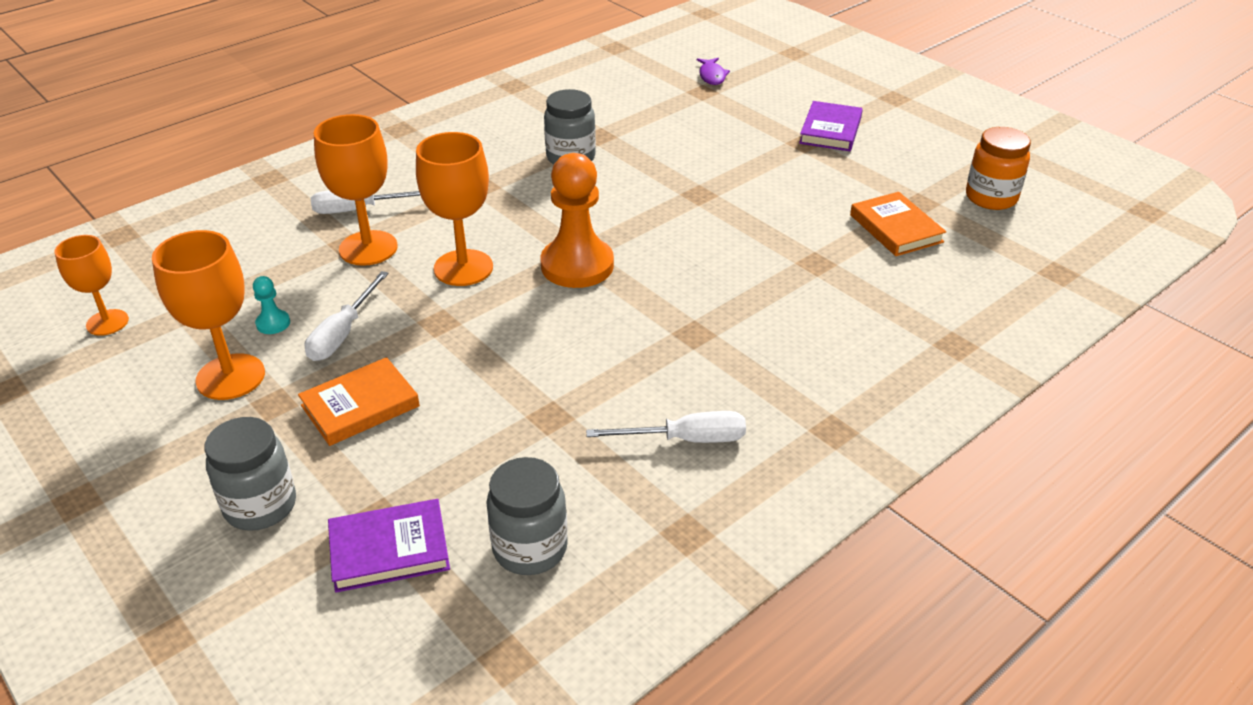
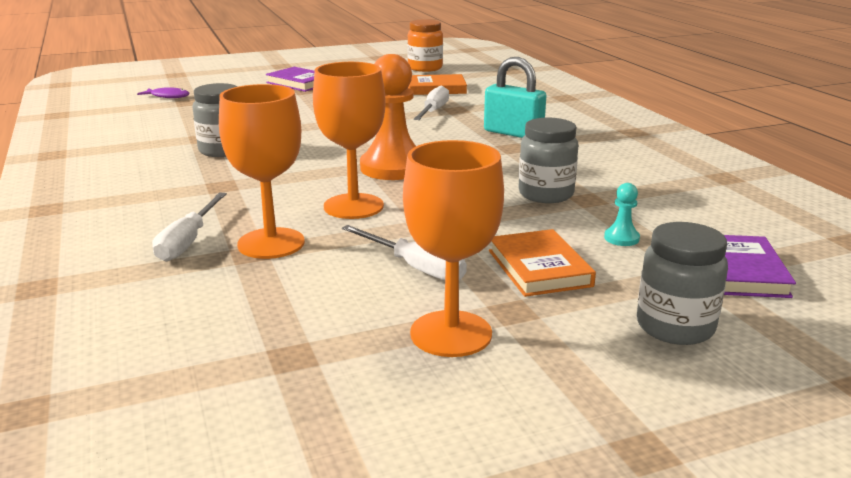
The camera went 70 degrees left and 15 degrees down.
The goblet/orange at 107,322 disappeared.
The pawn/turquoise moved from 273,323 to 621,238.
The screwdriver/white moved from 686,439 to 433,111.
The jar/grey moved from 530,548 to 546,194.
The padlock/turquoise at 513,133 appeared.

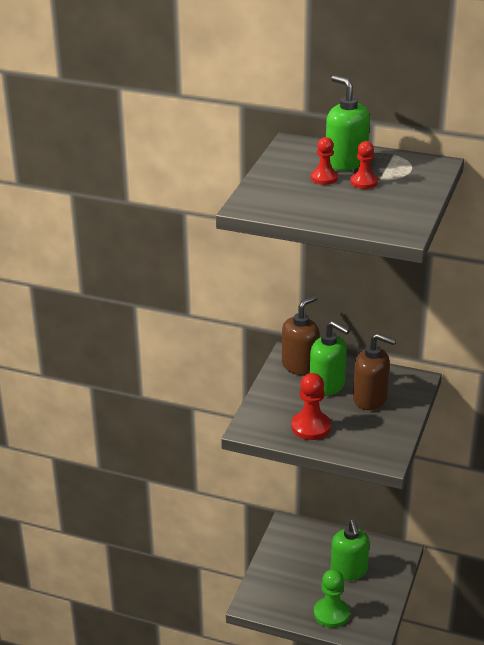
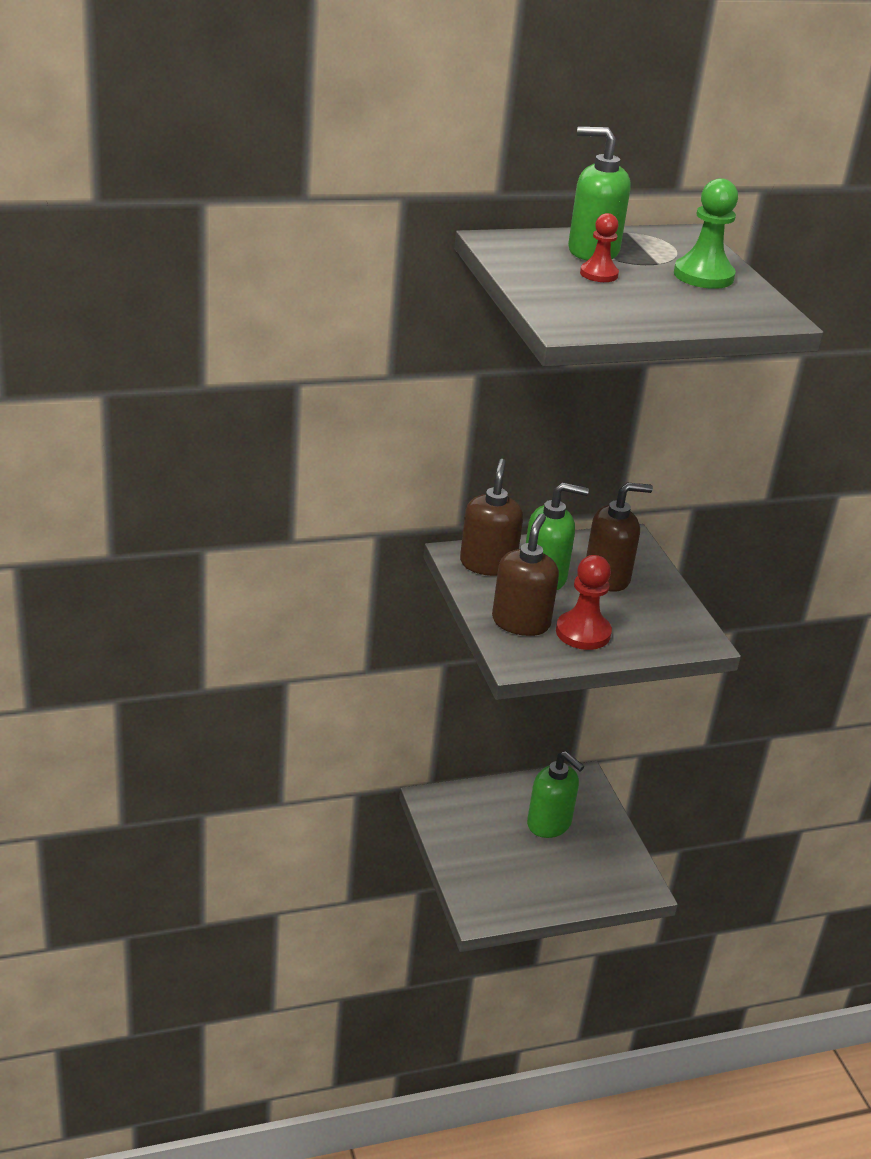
The camera went 40 degrees left and 0 degrees up.
The pawn/red at 364,182 disappeared.
The pawn/green moved from 331,614 to 703,276.
The soap dispenser/brown at 521,622 appeared.

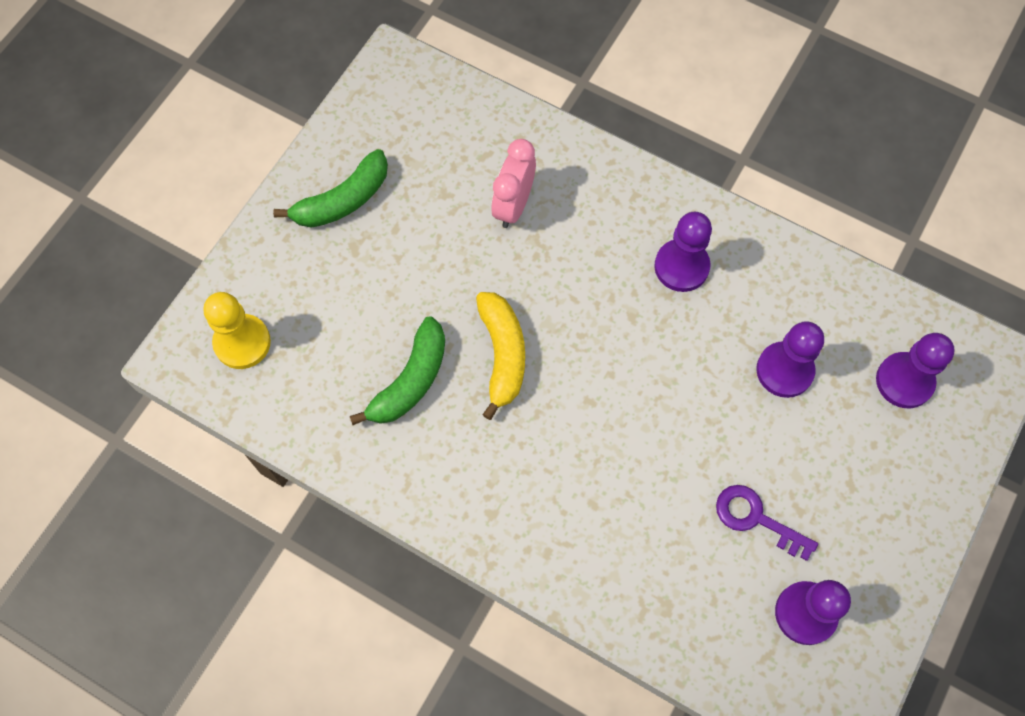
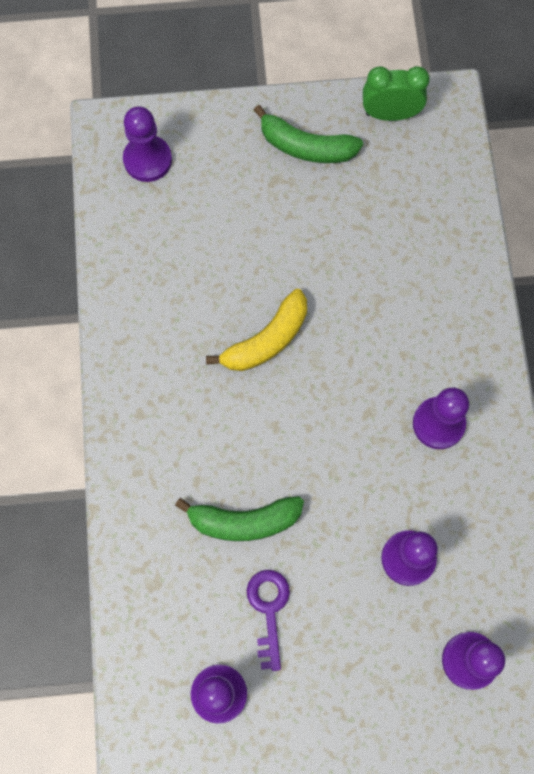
The camera went 55 degrees right and 5 degrees up.
The clock/pink at 513,206 disappeared.
The pawn/yellow at 242,342 became the pawn/purple at 147,160.
The banana/green moved from 410,381 to 244,521.
The clock/green at 390,114 appeared.

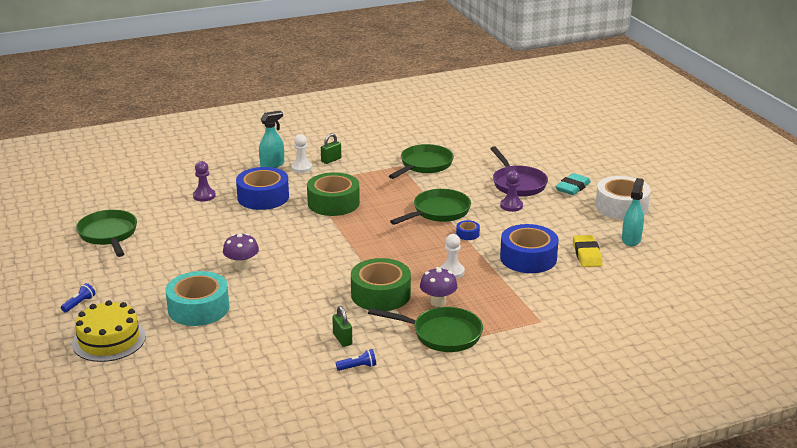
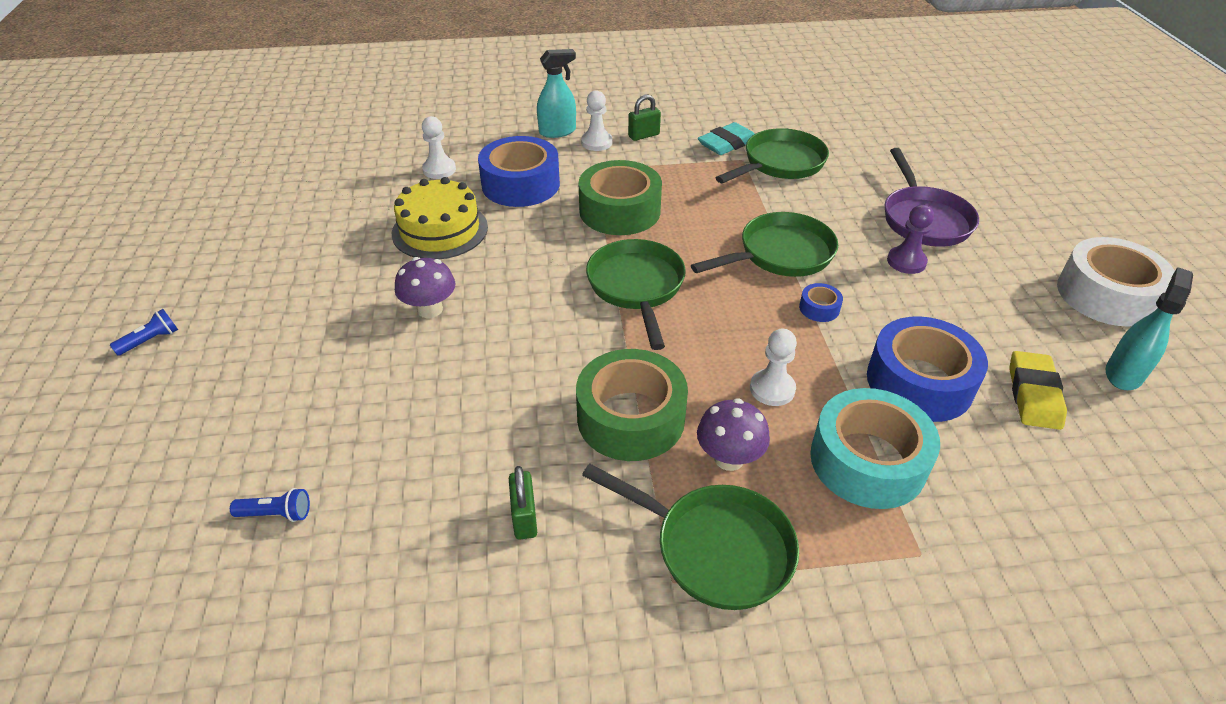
The camera went 15 degrees right and 15 degrees up.
The pawn/purple at 204,196 became the pawn/white at 439,170.
The eraser/turquoise moved from 572,187 to 727,143.
The pan/green moved from 109,235 to 636,287.
The tape/turquoise moved from 198,308 to 867,461.
The cake/yellow moved from 109,340 to 440,230.
The flashlight/blue moved from 358,367 to 276,514.

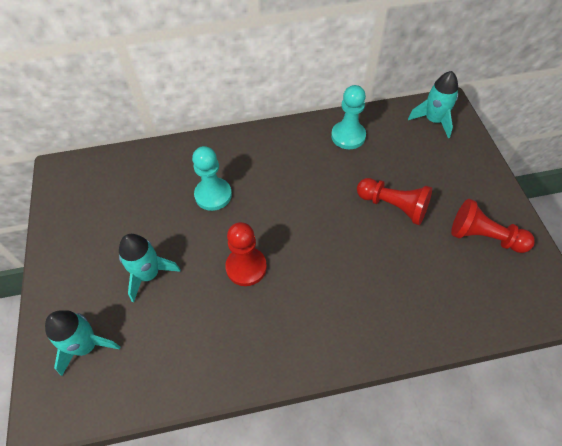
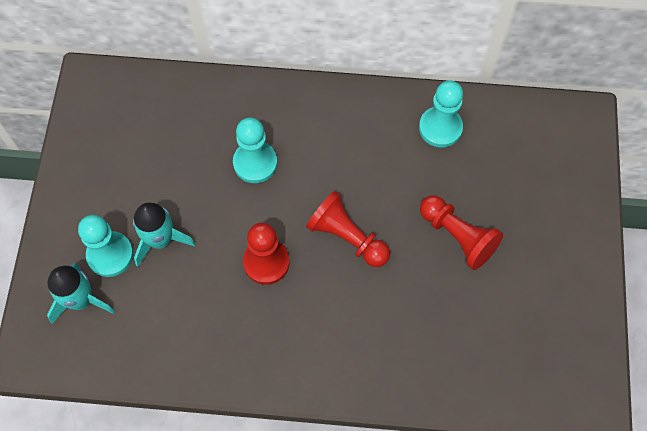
The camera went 15 degrees right and 10 degrees up.
The rocket/turquoise at 433,120 disappeared.
The pawn/red moved from 484,237 to 347,237.
The pawn/turquoise at 110,255 appeared.

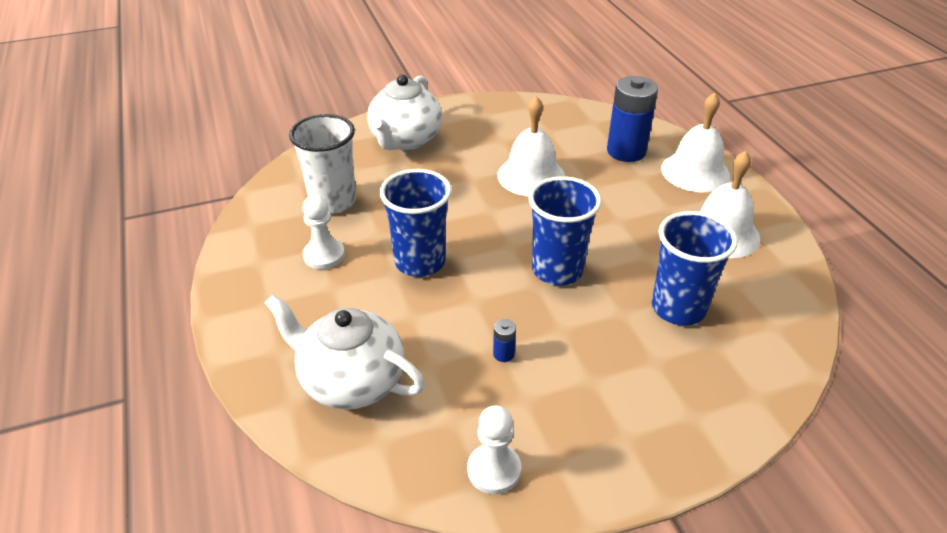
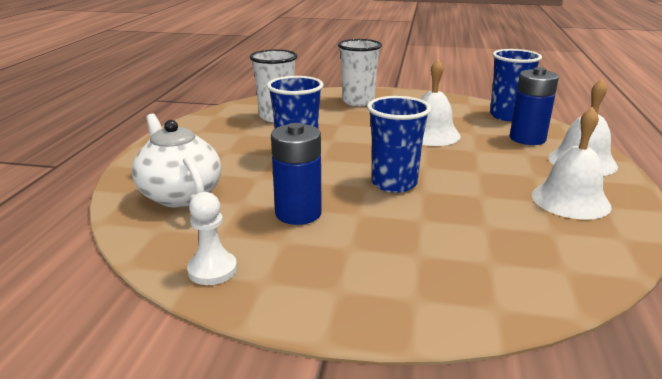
The camera went 30 degrees right and 15 degrees down.
The teapot/white at 405,140 was replaced by the cup/white at 358,101.
The pawn/white at 324,255 disappeared.
The cup/blue moved from 678,308 to 507,116.
The battery/blue at 503,354 changed to 2.46 times the size.

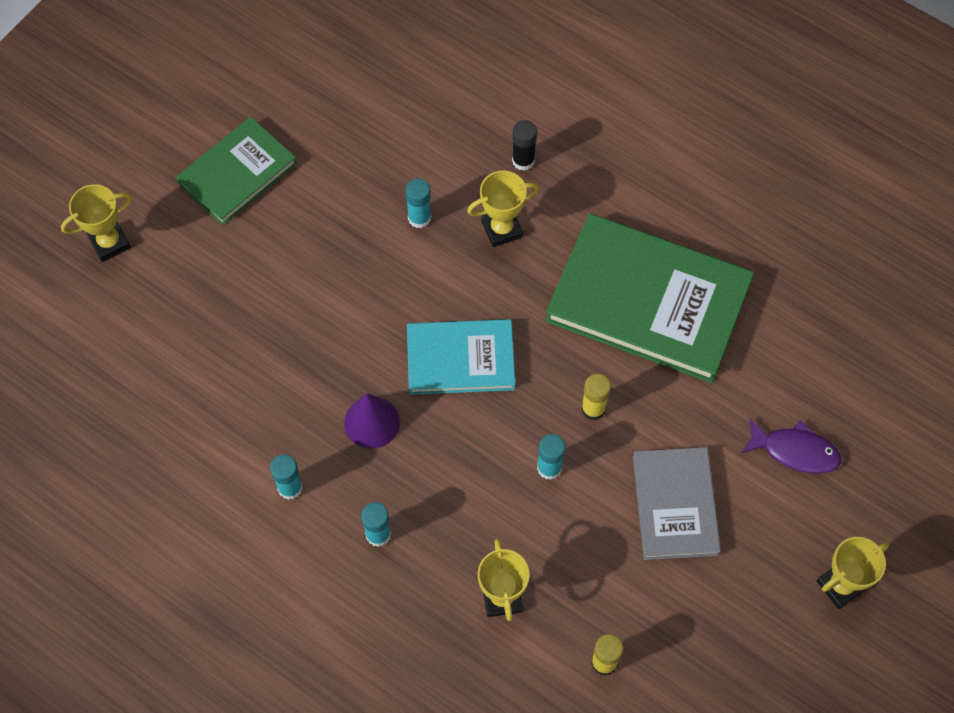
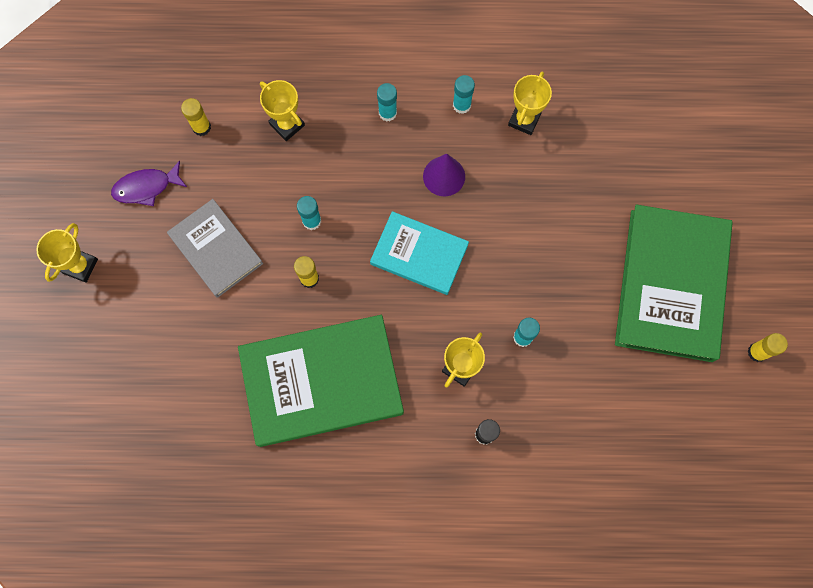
The camera went 145 degrees right and 10 degrees up.
The book/green at 237,173 changed to 1.70 times the size.
The trophy/yellow moved from 109,242 to 524,120.
The book/turquoise at 460,359 turned 60 degrees clockwise.
The fish/purple moved from 795,451 to 146,187.
The glue stick/yellow at 757,352 appeared.

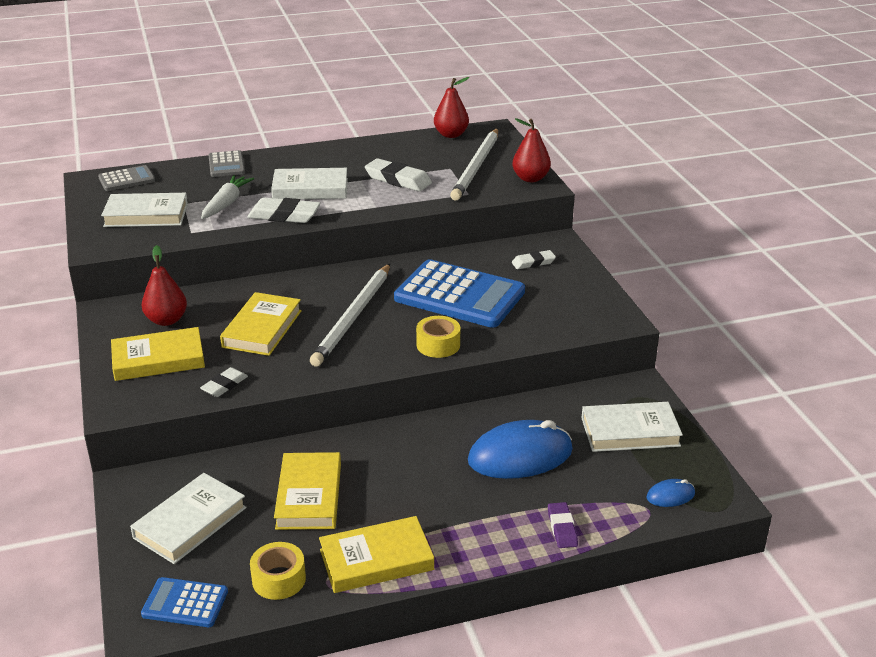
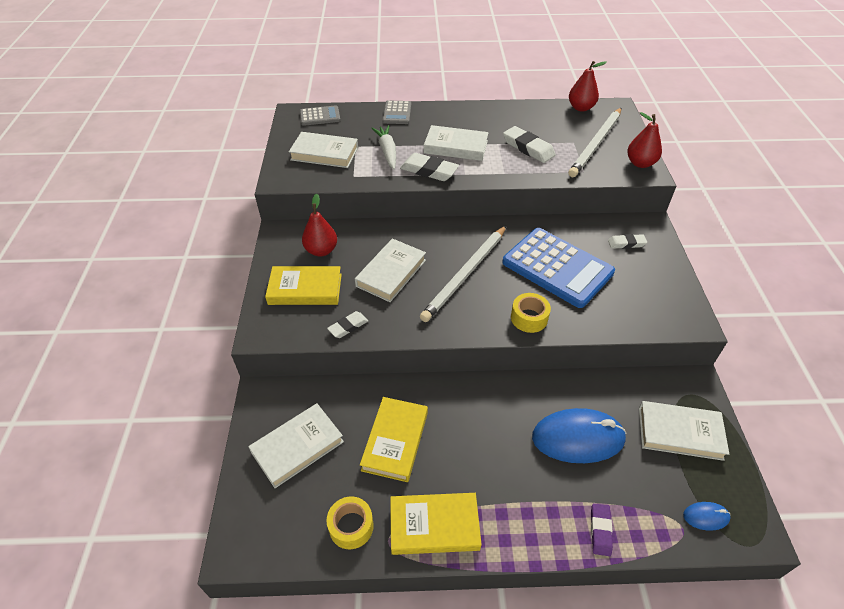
The camera went 15 degrees right and 15 degrees up.
The carrot/white at 226,203 turned 45 degrees counterclockwise.
The book/yellow at 262,329 became the book/white at 391,273.
The calculator/blue at 185,603 disappeared.

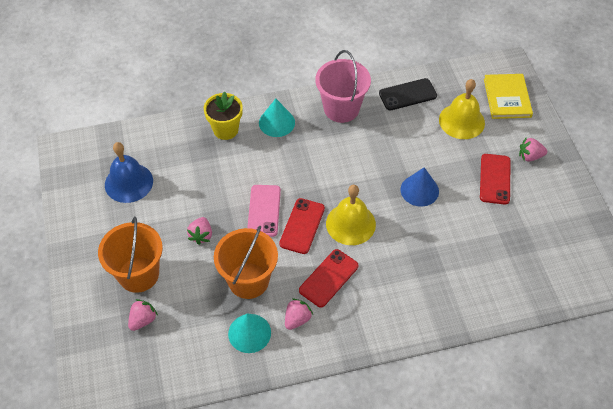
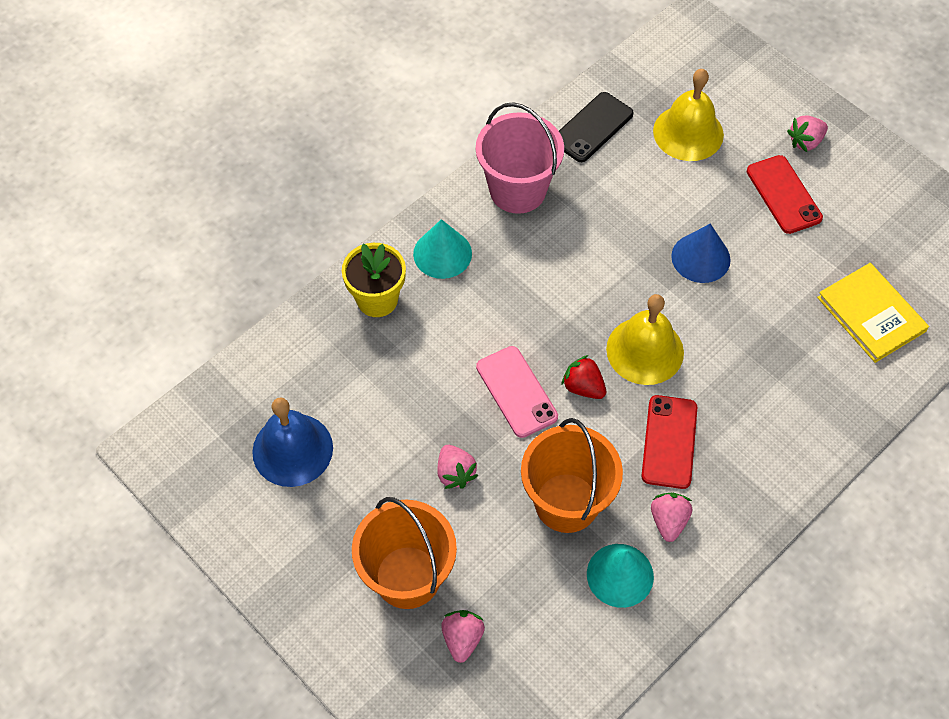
The camera went 30 degrees left and 5 degrees up.
The book/yellow moved from 507,98 to 871,314.
The phone/red at 302,226 was replaced by the strawberry/red at 583,387.

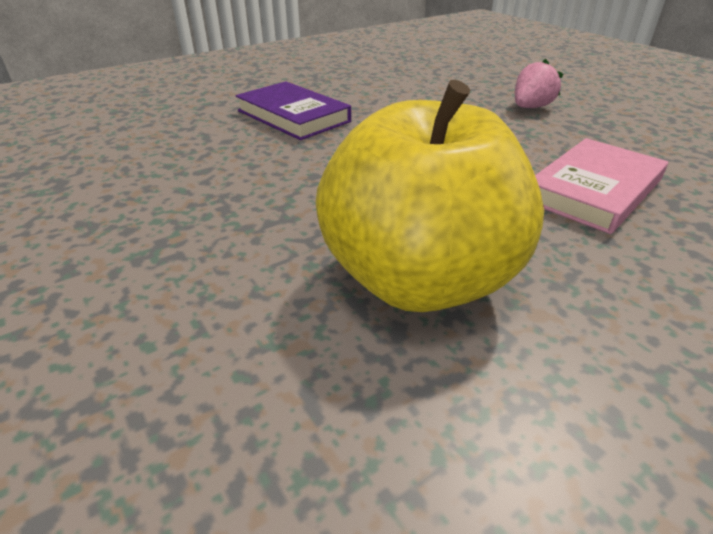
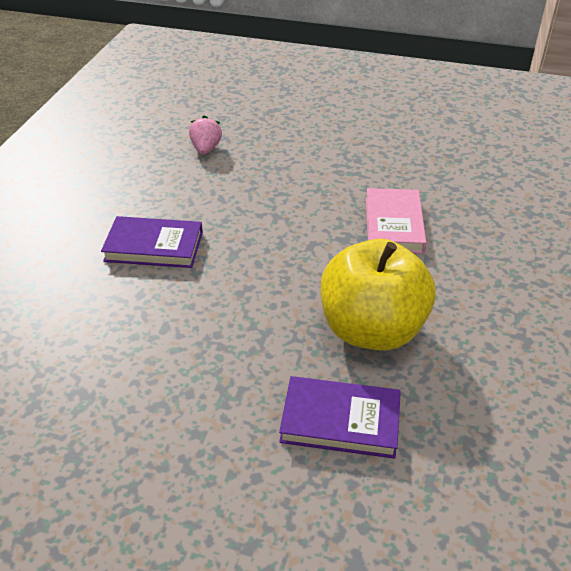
The camera went 40 degrees left and 5 degrees up.
The strawberry/pink moved from 530,107 to 206,149.
The book/purple at 340,421 appeared.

